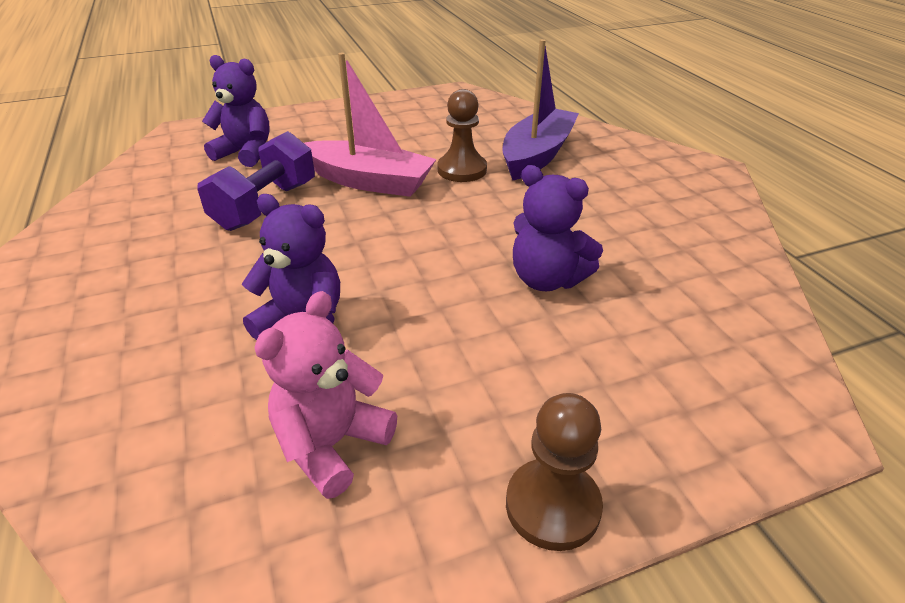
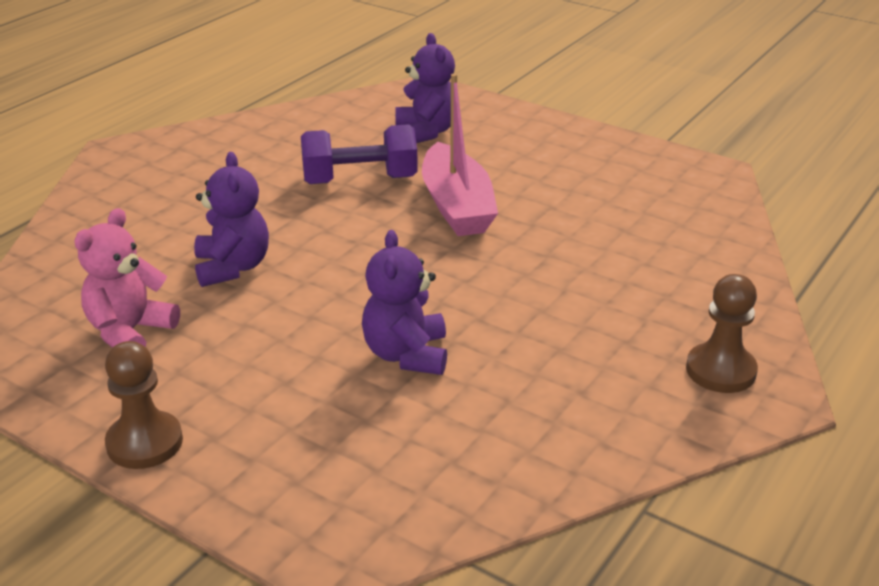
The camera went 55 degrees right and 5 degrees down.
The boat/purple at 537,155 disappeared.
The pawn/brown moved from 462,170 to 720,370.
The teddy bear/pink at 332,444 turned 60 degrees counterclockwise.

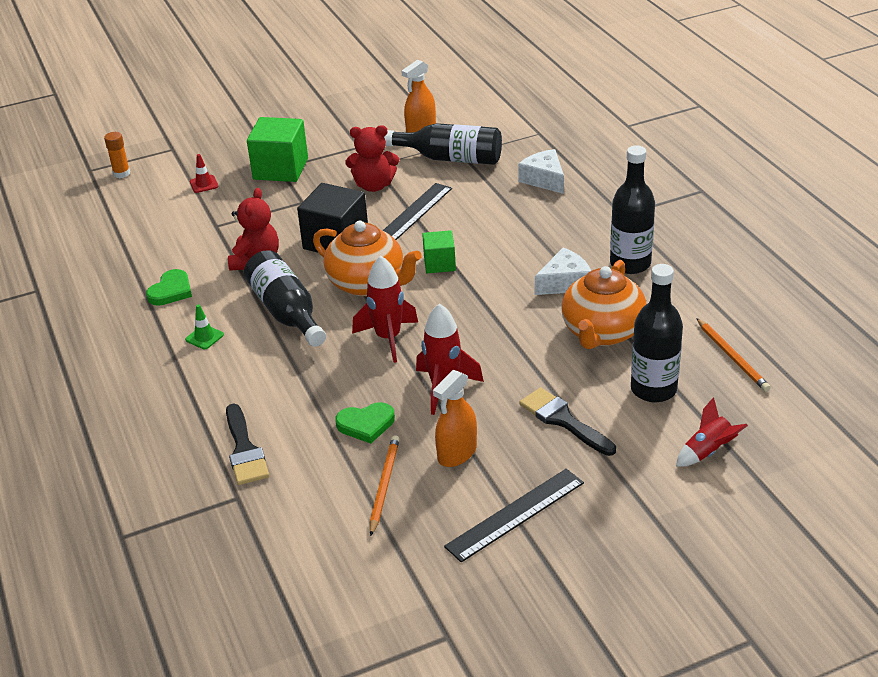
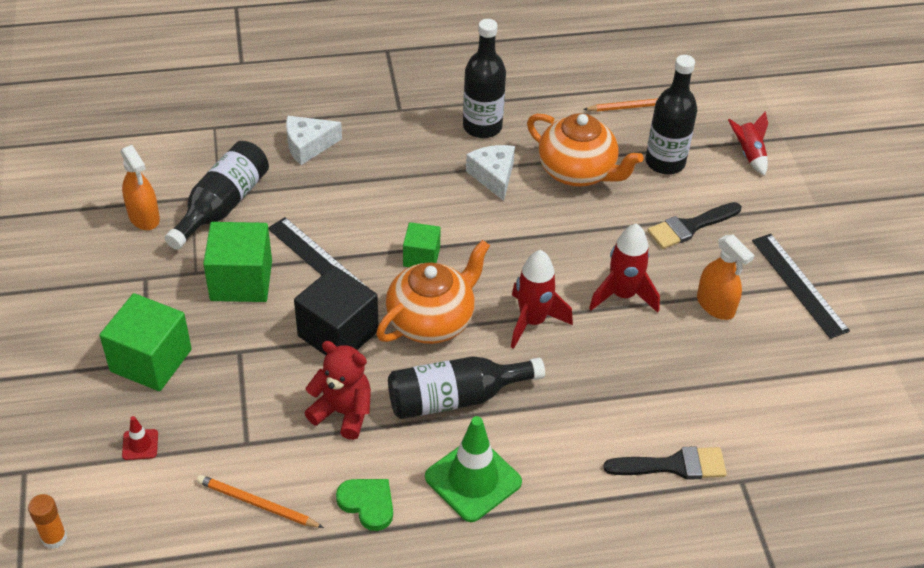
The camera went 80 degrees left and 10 degrees up.
The teddy bear/red at 374,185 was replaced by the cube/green at 241,280.
The traffic cone/green at 204,337 changed to 2.18 times the size.
The heart/green at 366,424 disappeared.
The pencil/orange moved from 384,485 to 257,504.

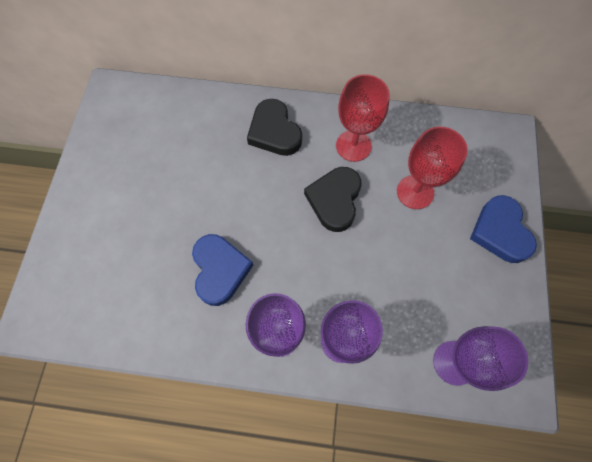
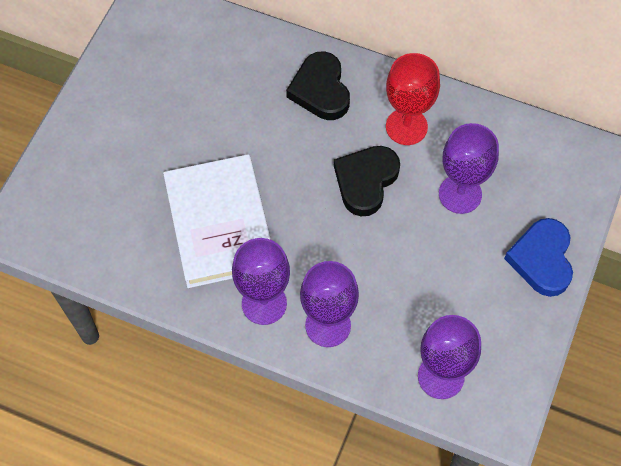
The camera went 15 degrees right and 5 degrees down.
The goblet/red at 415,192 became the goblet/purple at 460,194.
The heart/blue at 220,270 was replaced by the book/white at 219,224.

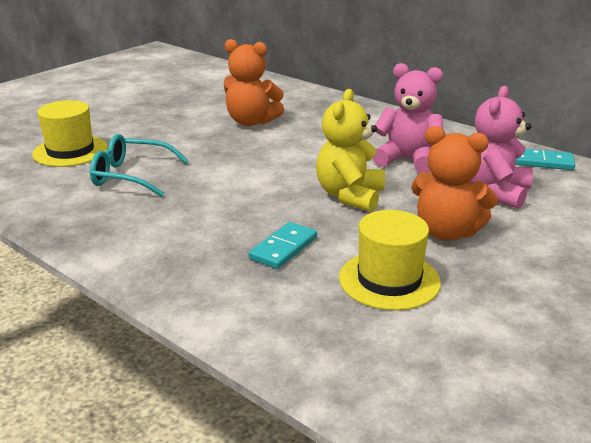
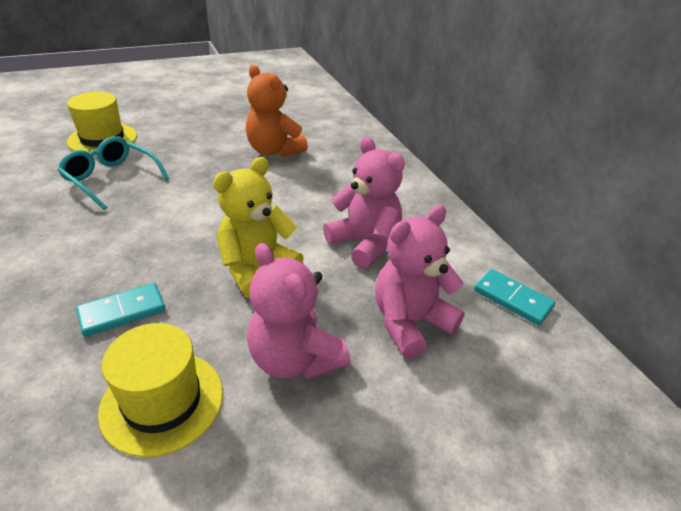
The camera went 25 degrees right and 10 degrees up.
The teddy bear/orange at 446,232 became the teddy bear/pink at 295,359.

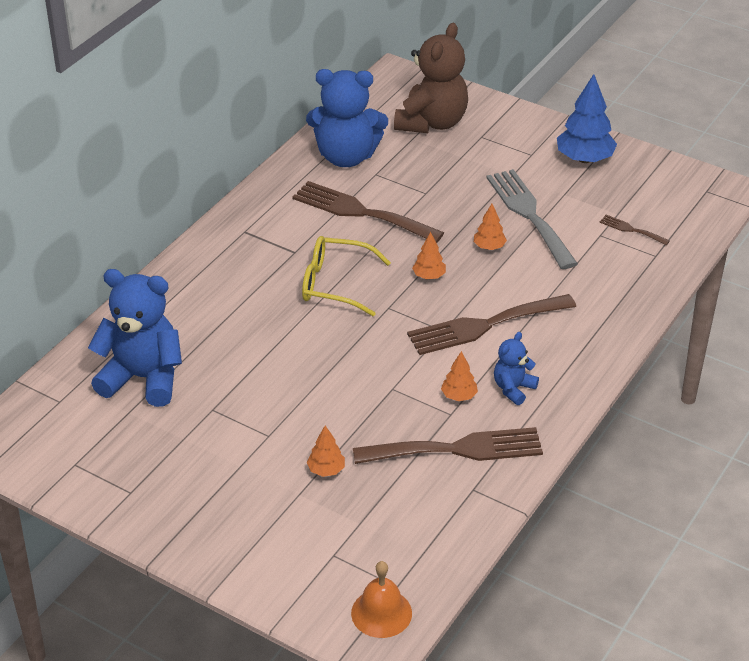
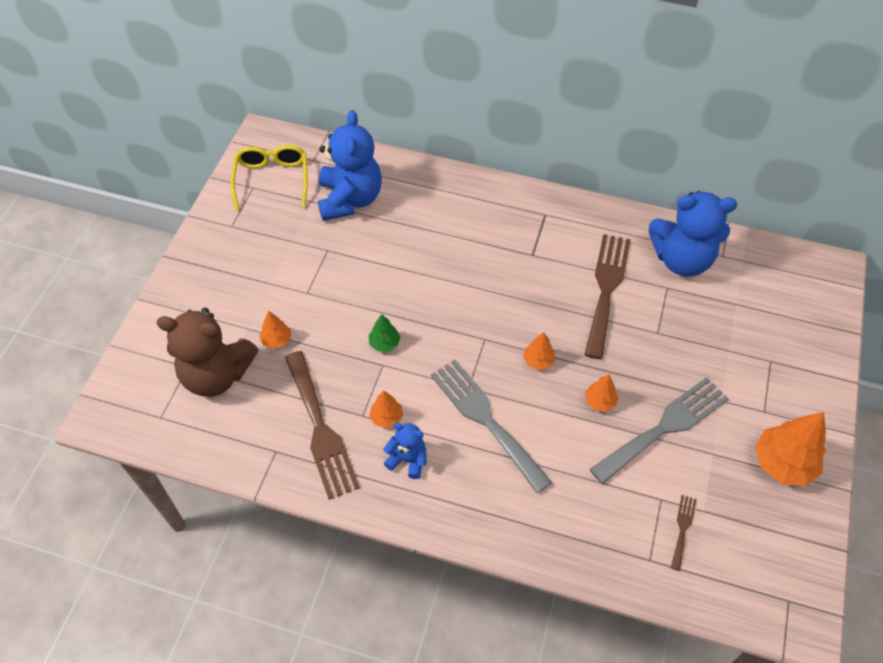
The camera went 75 degrees right and 15 degrees up.
The teddy bear/brown moved from 432,122 to 217,374.
The teddy bear/blue at 346,156 turned 75 degrees counterclockwise.
The tree/blue at 584,159 became the tree/orange at 783,463.
The glasses/yellow moved from 336,284 to 272,180.
The fork/brown at 484,325 became the fork/grey at 485,419.
The bell/orange at 381,613 disappeared.
The tree/green at 384,343 appeared.

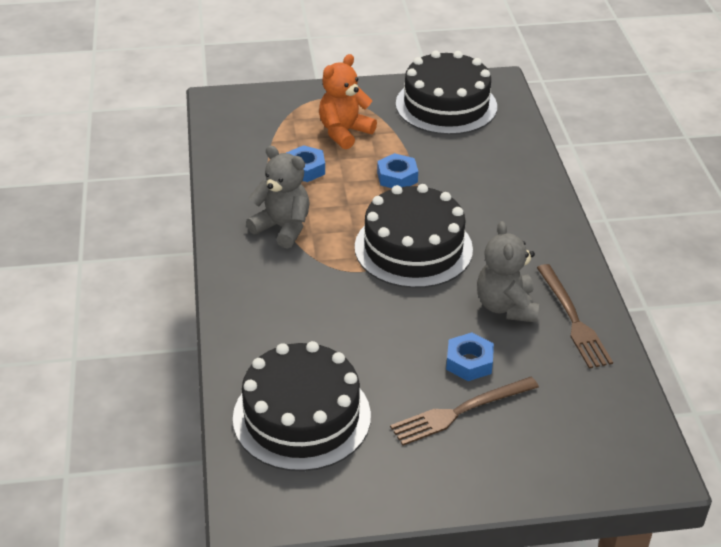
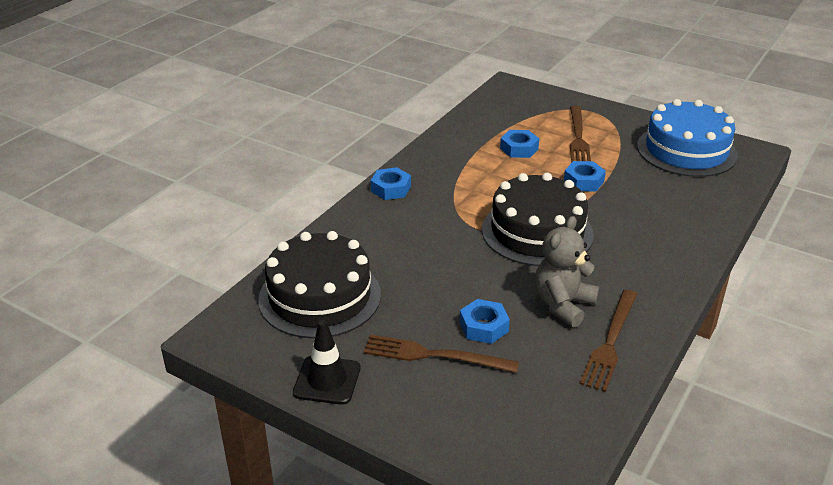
The camera went 40 degrees right and 5 degrees down.
The cake/black at 446,105 became the cake/blue at 686,150.
The teddy bear/orange at 344,132 was replaced by the fork/brown at 578,137.
The teddy bear/grey at 282,228 disappeared.
The nut/blue at 391,189 appeared.
The traffic cone/black at 327,380 appeared.

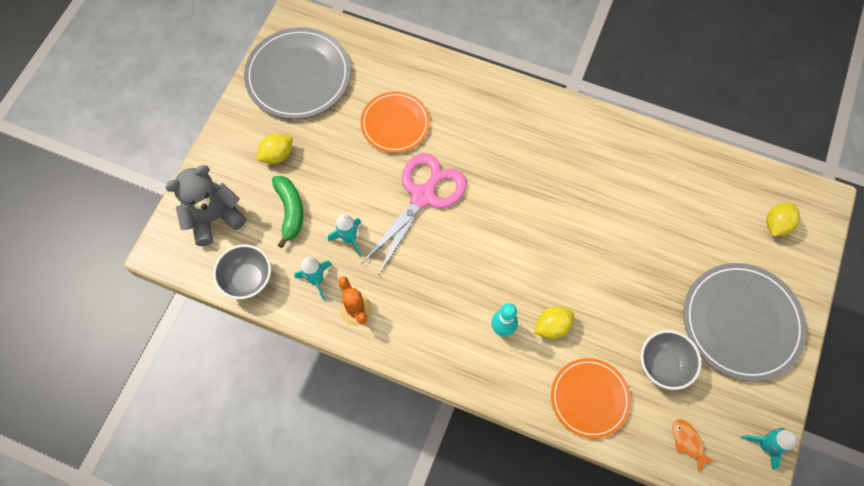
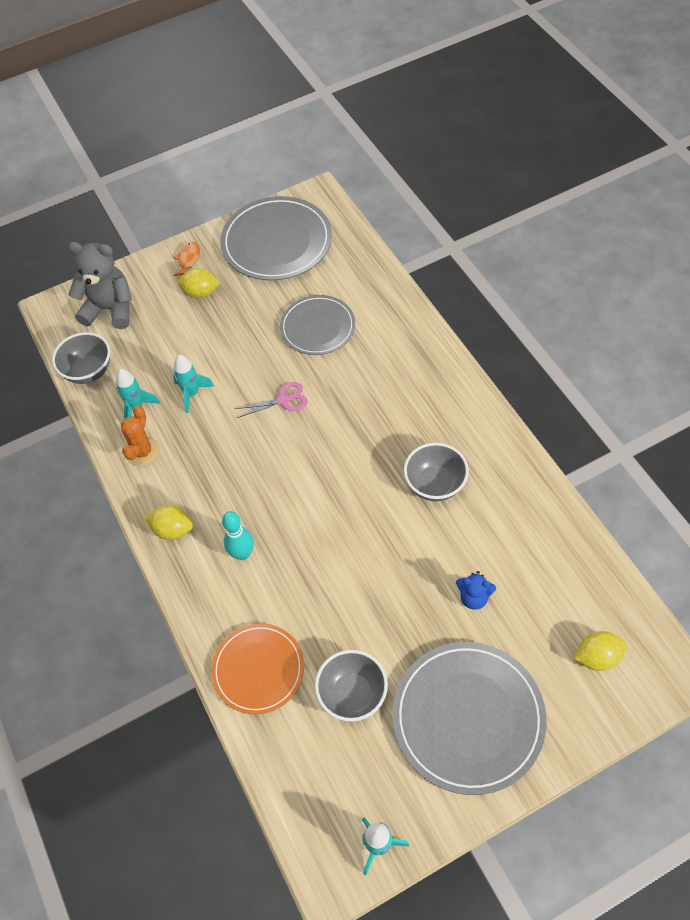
The camera went 45 degrees right and 10 degrees down.
The plate/orange at 395,123 became the plate/grey at 317,327.
The scissors/pink at 423,196 changed to 0.48 times the size.
The banana/green at 290,211 disappeared.
The lemon/yellow moved from 552,326 to 173,530.
The fish/orange moved from 688,442 to 188,260.
The bowl/grey at 435,485 appeared.
The teddy bear/blue at 474,597 appeared.

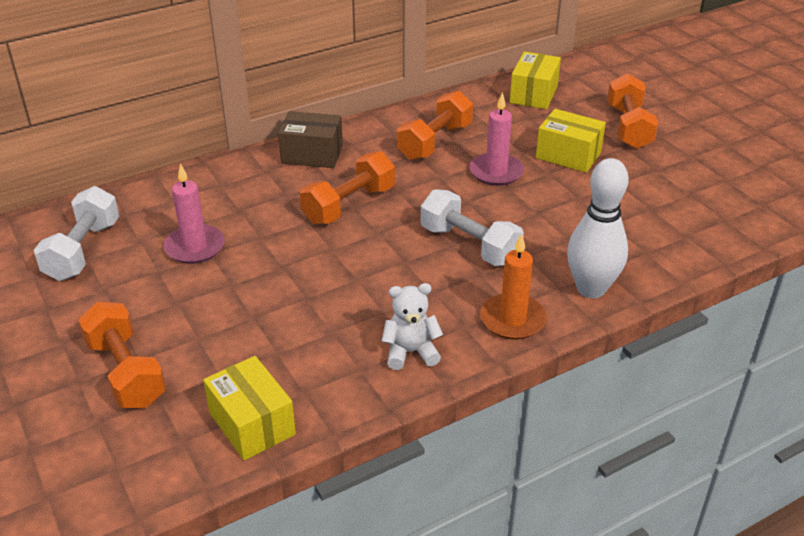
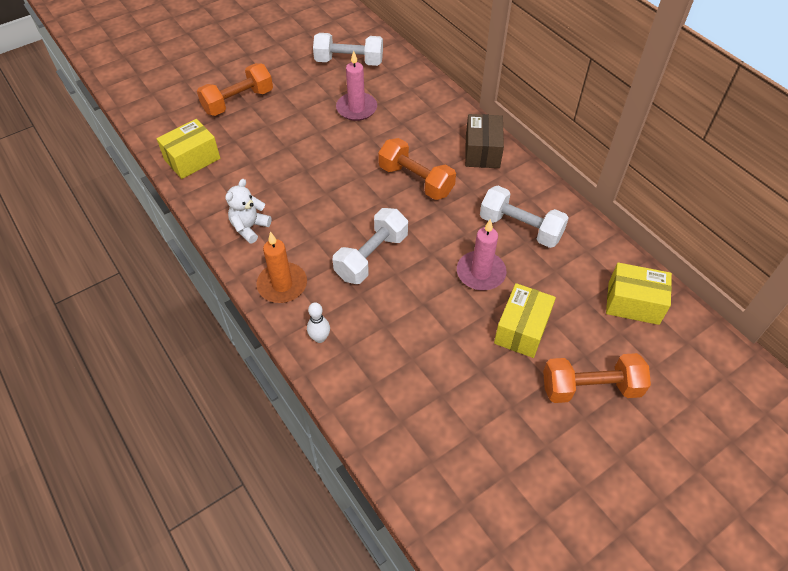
The camera went 85 degrees right and 15 degrees up.
The dumbbell/orange at 435,142 became the dumbbell/white at 520,228.
The bowling pin/white at 591,289 changed to 0.47 times the size.
The teddy bear/white at 410,352 turned 135 degrees counterclockwise.

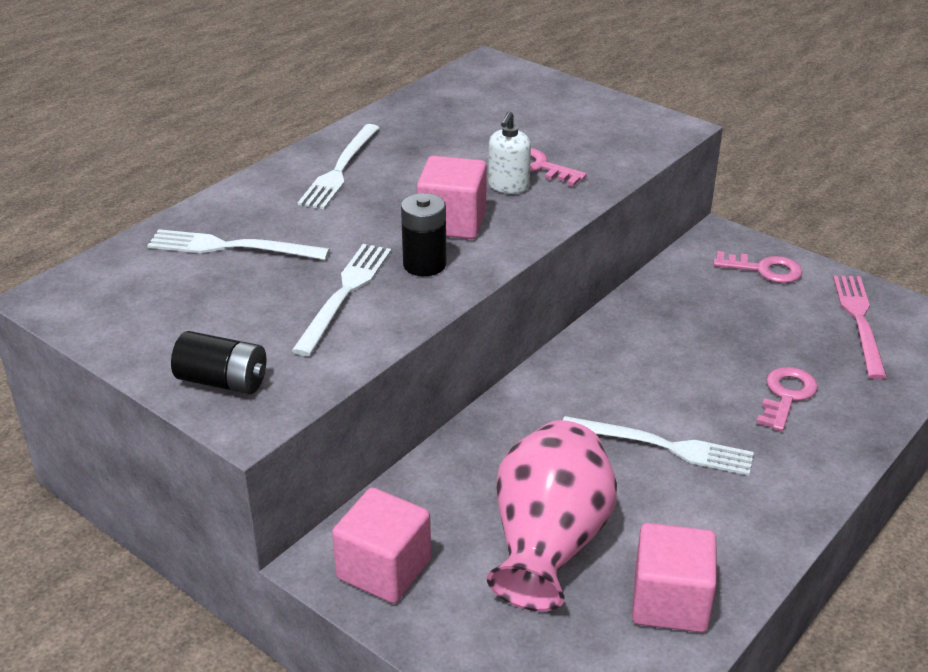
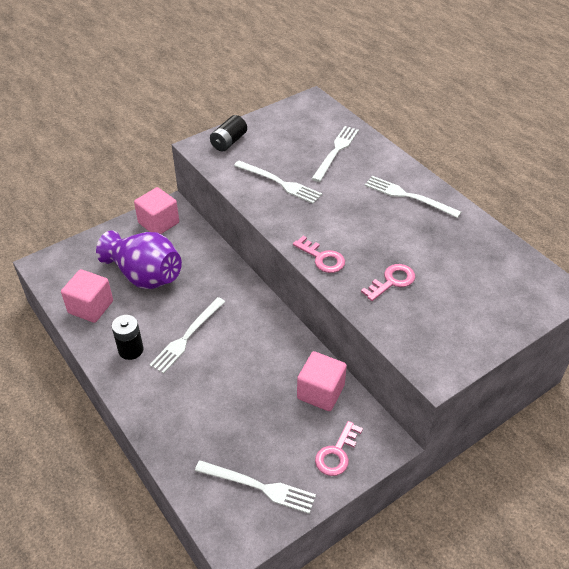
The camera went 105 degrees right and 10 degrees up.
The soap dispenser/white at 508,186 disappeared.
The cube/pink moved from 452,222 to 320,392.
The battery/black moved from 424,264 to 131,350.
The fork/pink at 859,322 became the fork/white at 258,486.
The key/pink moved from 786,395 to 322,258.
The vase/pink at 548,544 became the vase/purple at 145,275.

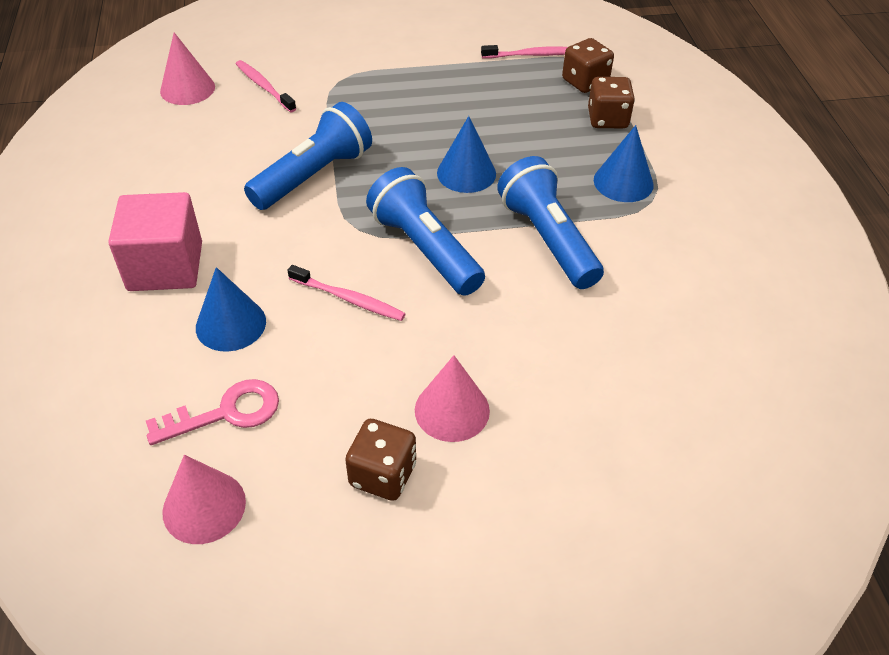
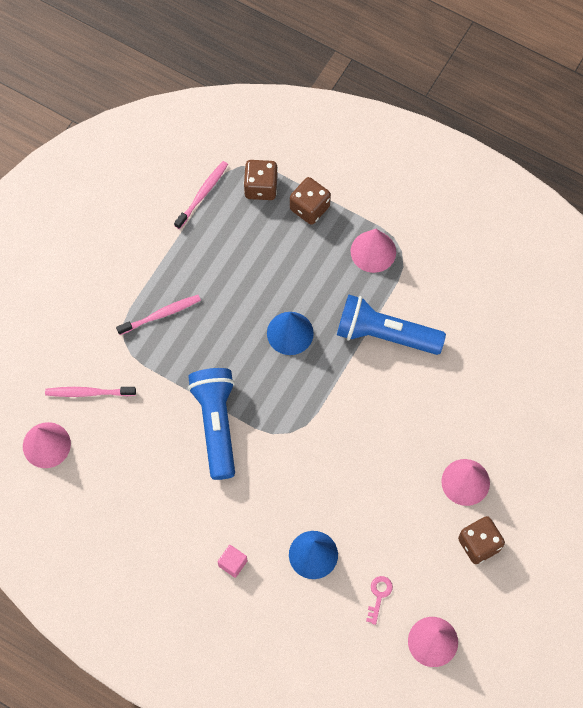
The camera went 50 degrees left and 20 degrees up.
The cone/blue at 623,182 became the cone/pink at 373,251.
The flashlight/blue at 424,249 disappeared.
The cube/pink at 165,266 changed to 0.42 times the size.
The toothbrush/pink moved from 349,299 to 161,314.
The key/pink at 226,413 changed to 0.57 times the size.

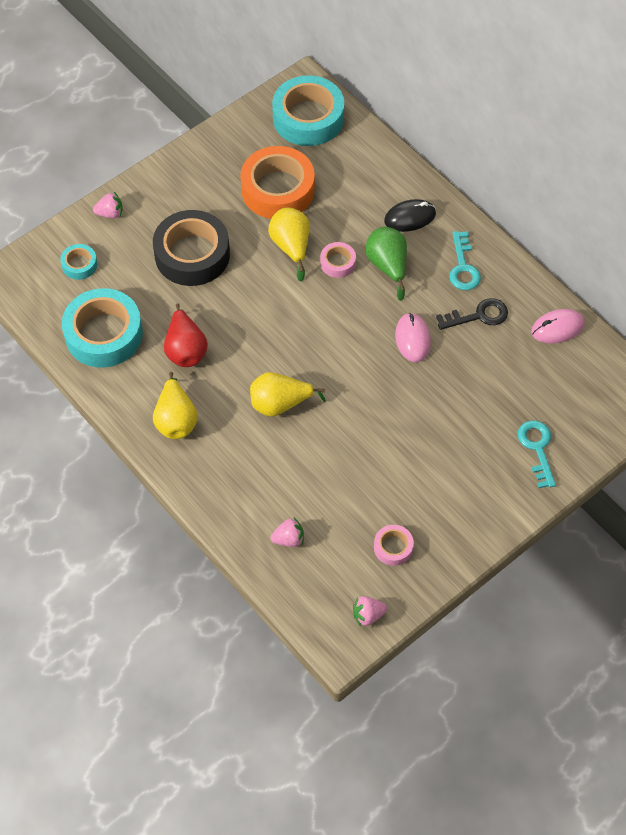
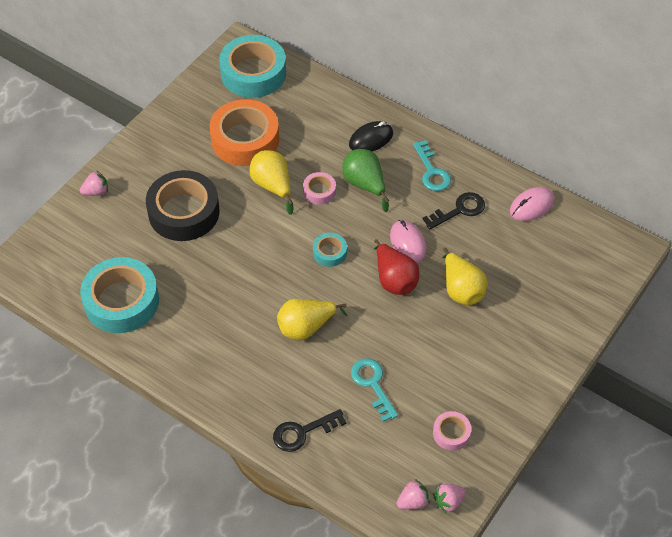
The camera went 15 degrees left and 5 degrees down.
The tape/turquoise moved from 79,265 to 330,252.
The pear/red moved from 185,350 to 394,280.
The pear/yellow moved from 176,420 to 461,289.
The key/turquoise moved from 537,448 to 372,384.
The strawberry/pink moved from 289,539 to 412,501.
The key/black at 302,432 appeared.

